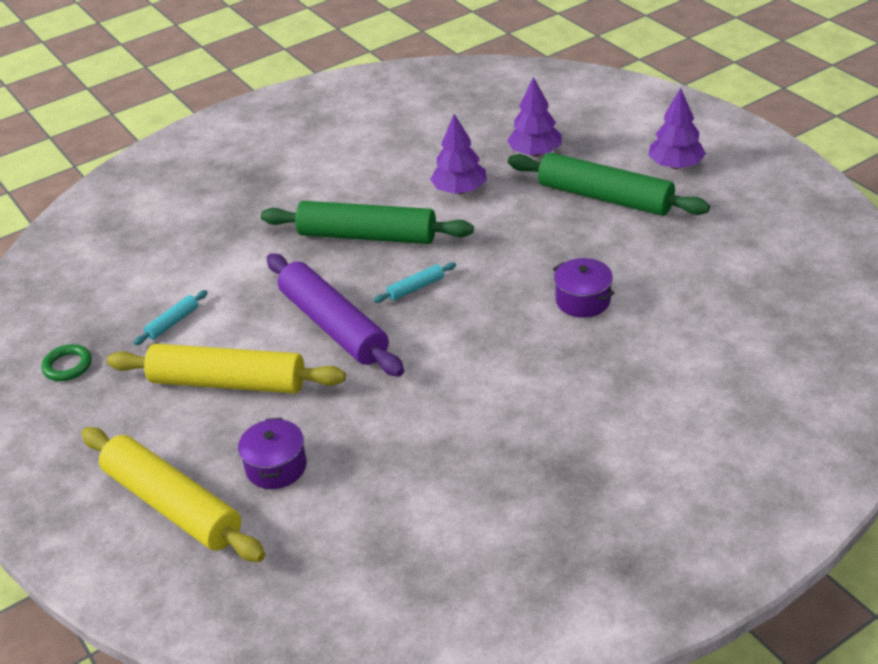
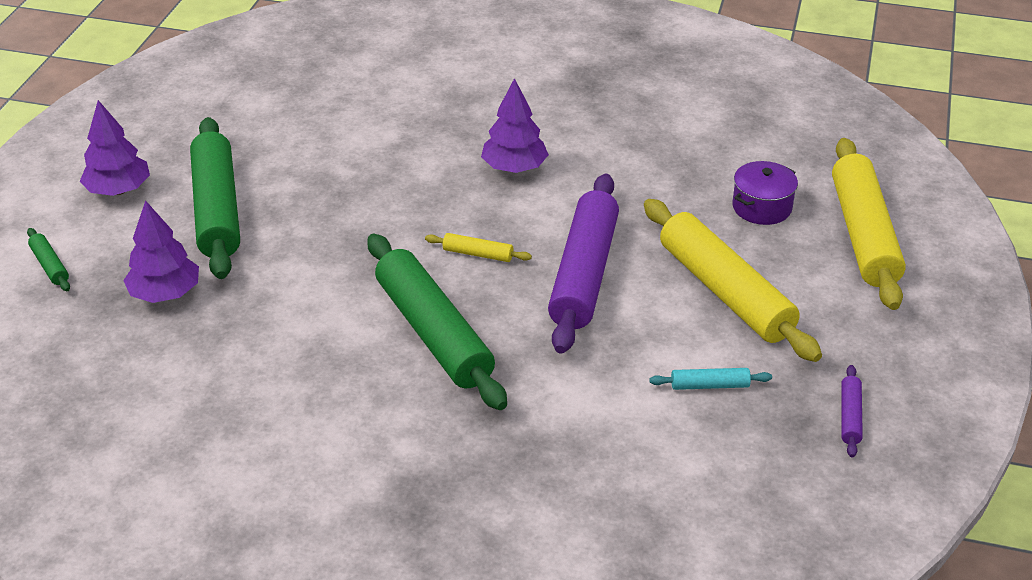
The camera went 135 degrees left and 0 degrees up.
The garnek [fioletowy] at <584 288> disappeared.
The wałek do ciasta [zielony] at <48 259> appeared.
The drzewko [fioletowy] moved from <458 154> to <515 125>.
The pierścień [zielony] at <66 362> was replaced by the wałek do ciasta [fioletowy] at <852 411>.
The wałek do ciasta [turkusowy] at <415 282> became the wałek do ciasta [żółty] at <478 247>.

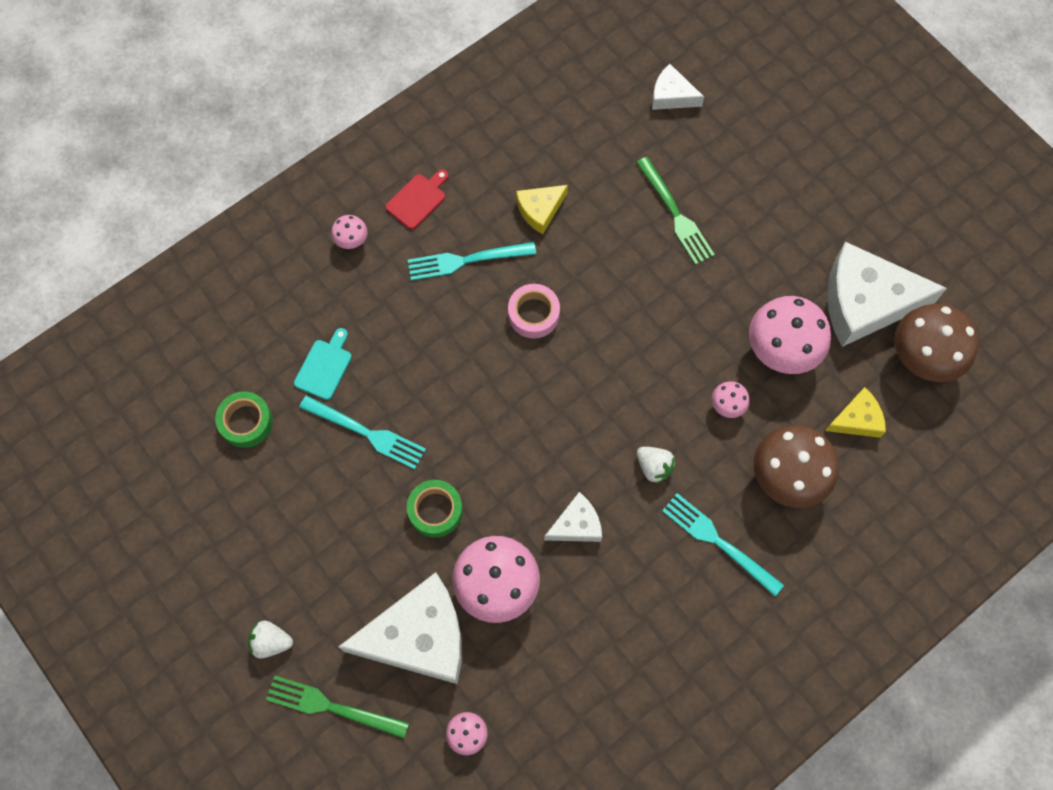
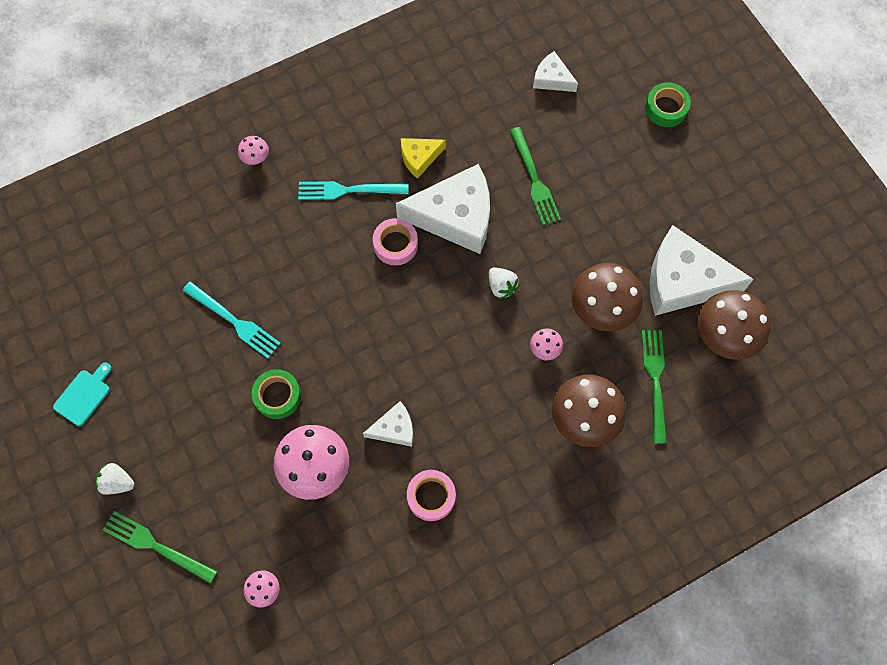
The camera went 10 degrees right and 0 degrees up.
The deska do krojenia [czerwony] at <416 199> disappeared.
The widelec [turkusowy] at <723 544> disappeared.
The taśma klejąca [różowy] at <431 495> appeared.
The taśma klejąca [zielony] moved from <244 419> to <668 104>.
The deska do krojenia [turkusowy] moved from <323 364> to <82 394>.
The ser [biały] moved from <400 628> to <443 209>.
The truskawka [biały] moved from <656 465> to <504 283>.
The ser [żółty] at <855 412> was replaced by the widelec [zielony] at <654 387>.
The grzyb [różowy] at <790 335> became the grzyb [brązowy] at <607 297>.

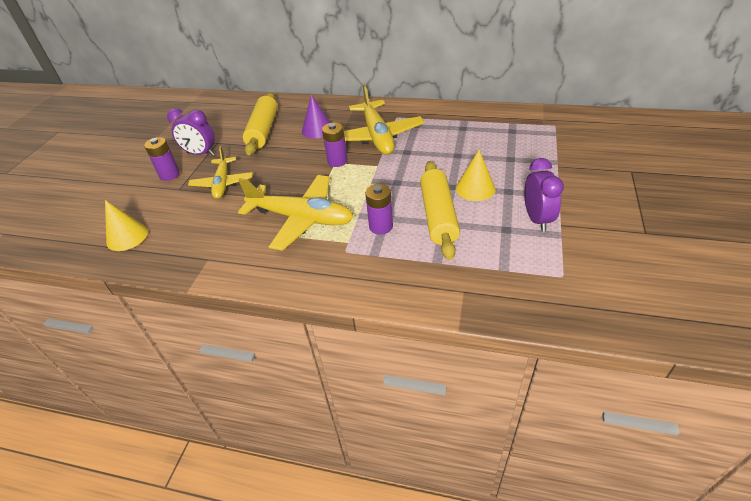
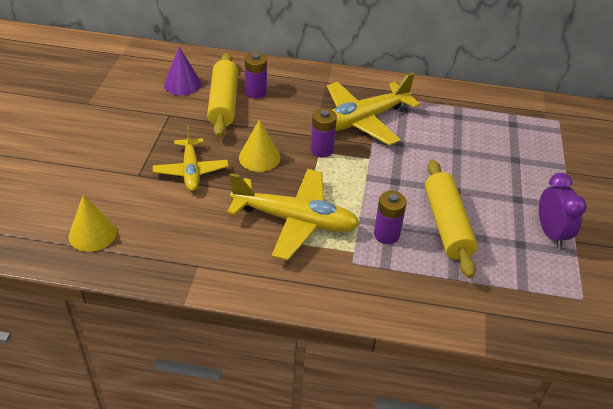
The camera went 10 degrees left and 0 degrees up.
The budzik [fioletowy] at <191 132> disappeared.
The bateria [fioletowy] moved from <162 159> to <256 75>.
The stożek [fioletowy] moved from <316 116> to <183 71>.
The stożek [żółty] moved from <475 175> to <259 145>.
The samolot [żółty] at <384 119> turned 75 degrees clockwise.

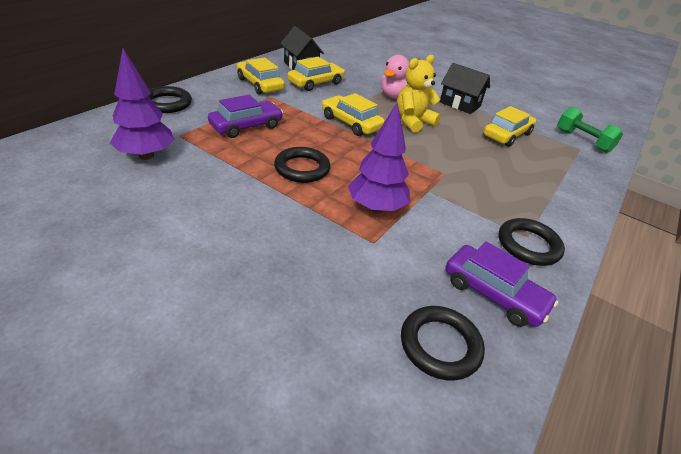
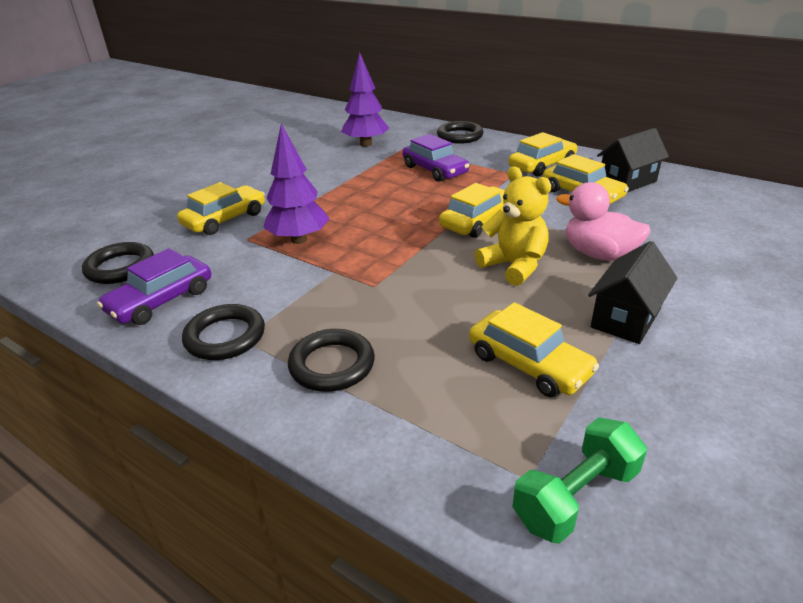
The camera went 95 degrees right and 5 degrees down.
The samochód [żółty] at <221 208> appeared.
The pierścień [czarny] moved from <302 165> to <331 360>.

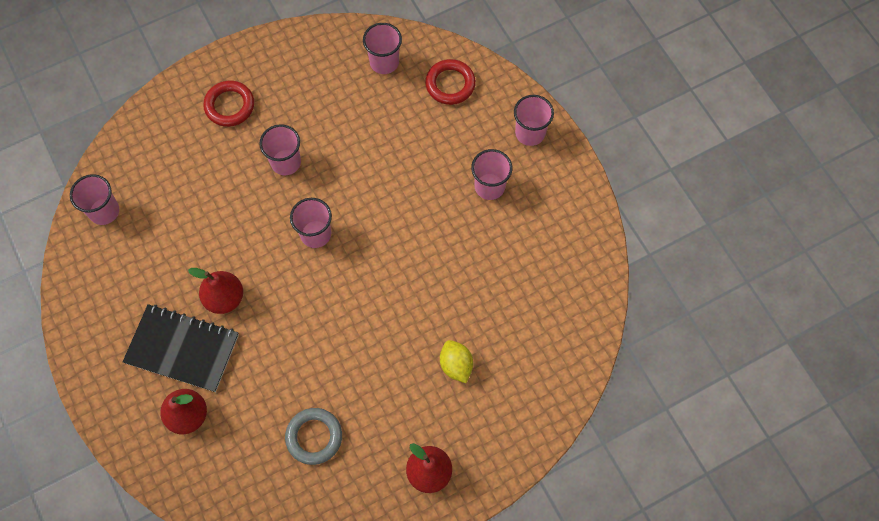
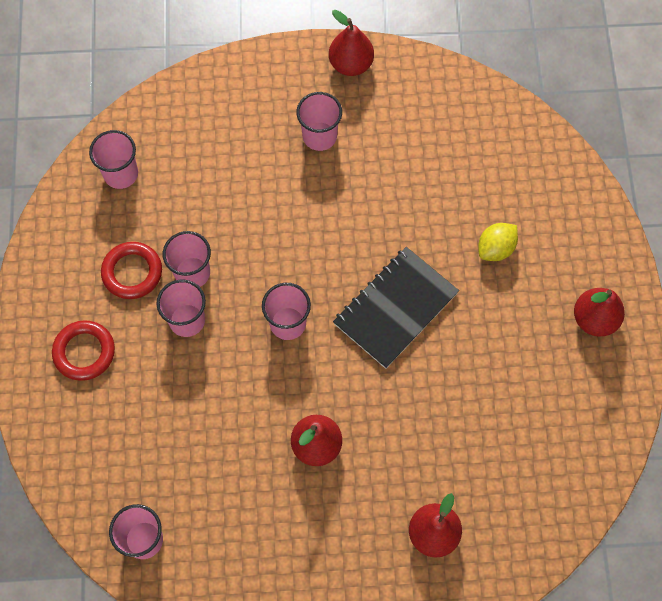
The camera went 65 degrees left and 0 degrees up.
The pierścień [szary] at <313 436> disappeared.
The gruszka [czerwony] at <351 43> appeared.
The zeszyt [czarny] moved from <181 348> to <396 308>.
The pierścień [czerwony] moved from <450 82> to <131 270>.
The szklanka [różowy] moved from <534 120> to <187 259>.
The cytryna [żółty] at <456 361> turned 45 degrees counterclockwise.

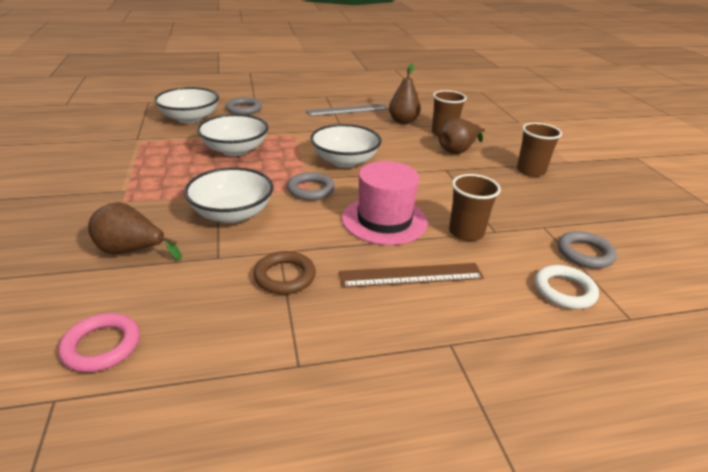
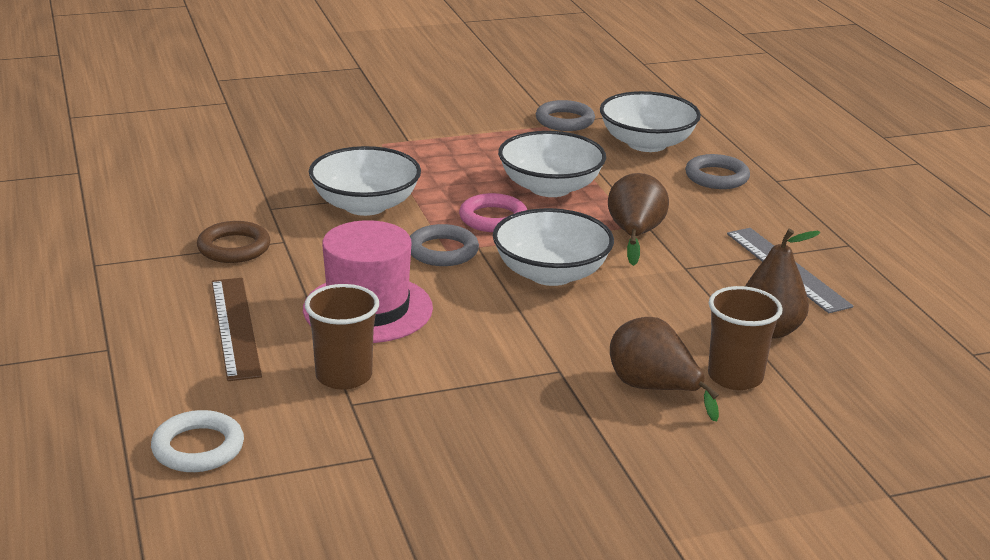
The camera went 85 degrees right and 5 degrees down.
The szklanka [brązowy] at <539 150> disappeared.
The pierścień [różowy] moved from <99 342> to <493 212>.
The gruszka [brązowy] moved from <135 231> to <638 219>.
The pierścień [szary] moved from <587 250> to <565 115>.

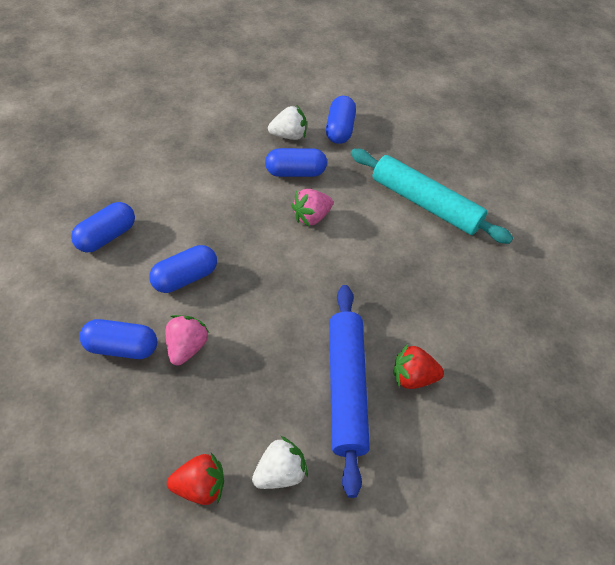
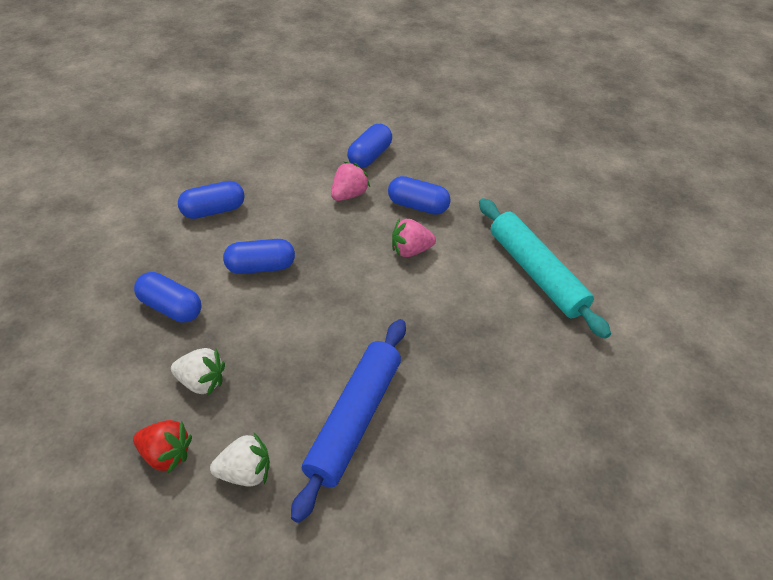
The camera went 25 degrees right and 5 degrees down.
The truskawka [czerwony] at <418 366> disappeared.
The truskawka [różowy] moved from <187 340> to <350 181>.
The truskawka [biały] moved from <287 123> to <198 371>.
The kapsułka [niebieski] moved from <341 120> to <369 146>.

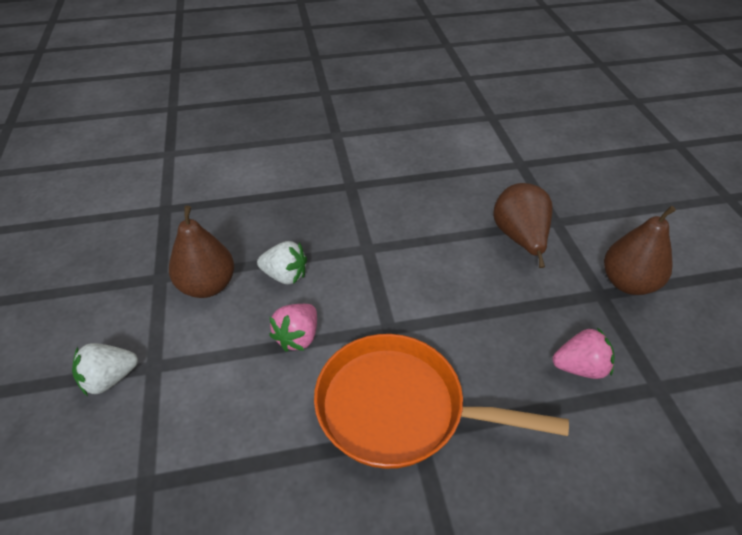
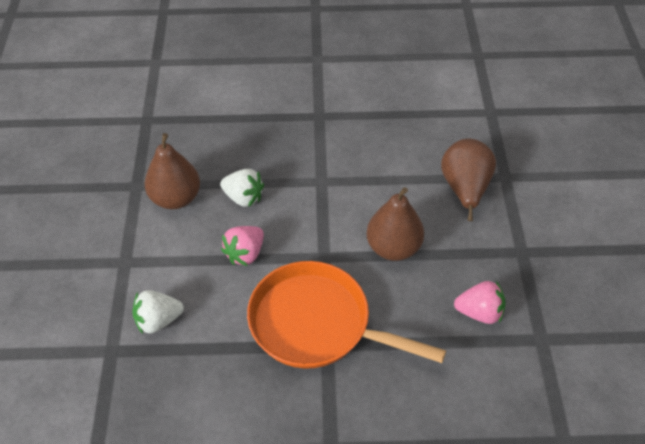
The camera went 10 degrees right and 5 degrees up.
The truskawka [biały] moved from <105 369> to <158 312>.
The gruszka [brązowy] moved from <640 250> to <395 224>.

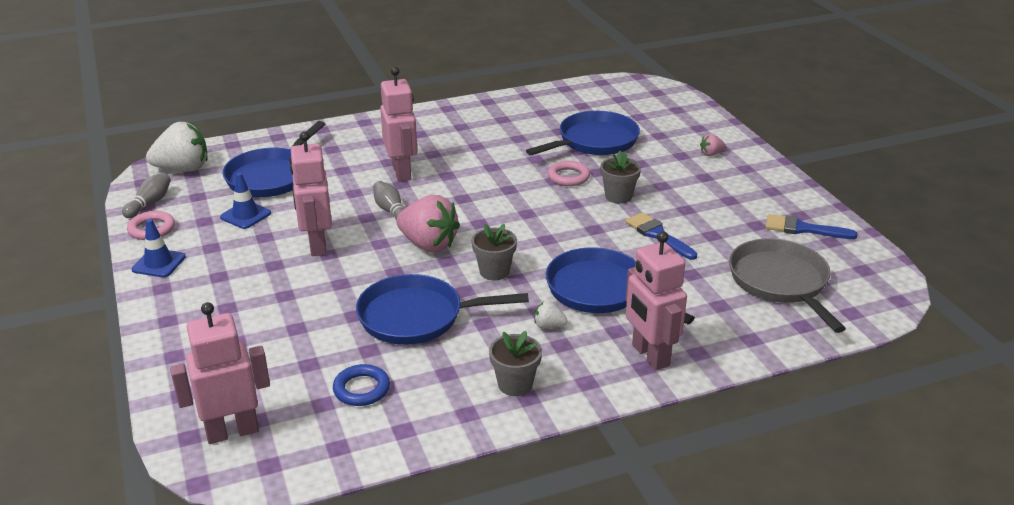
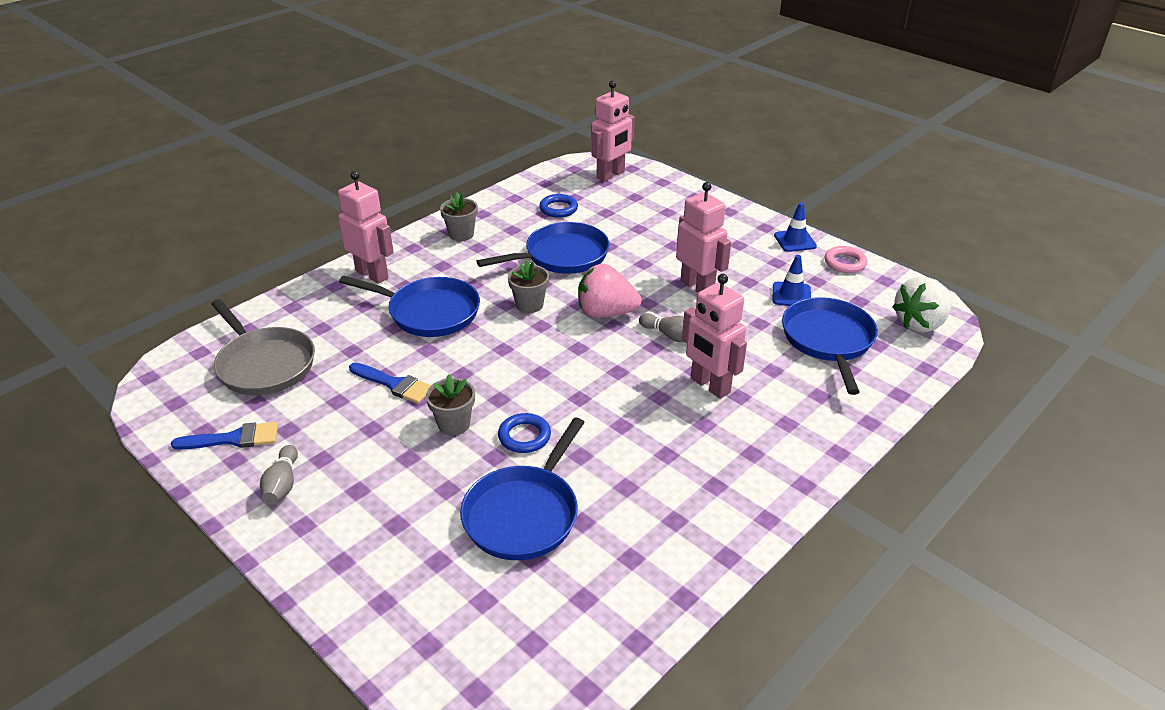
The camera went 155 degrees right and 5 degrees up.
The truskawka [biały] at <551 315> disappeared.
The truskawka [różowy] at <713 145> disappeared.
The kręgiel [szary] moved from <146 195> to <279 475>.
The pierścień [różowy] at <569 173> became the pierścień [niebieski] at <524 433>.

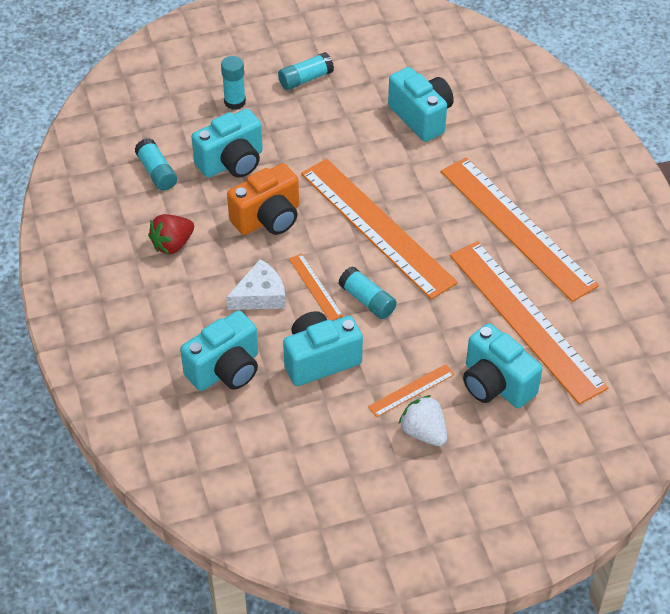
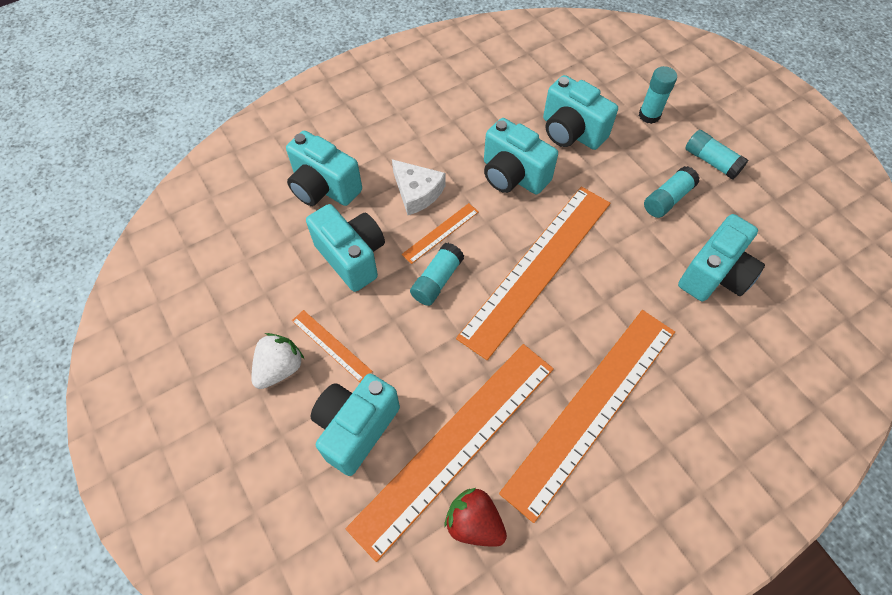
The camera went 75 degrees right and 10 degrees up.
The klej w sztyfcie [turkusowy] moved from <155 164> to <672 192>.
The truskawka [czerwony] moved from <171 234> to <475 517>.
The aparat fotograficzny [pomarańczowy] at <263 199> became the aparat fotograficzny [turkusowy] at <521 156>.

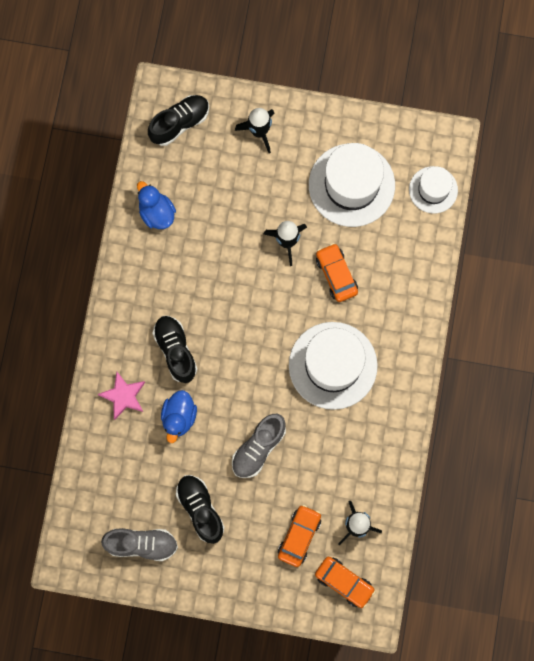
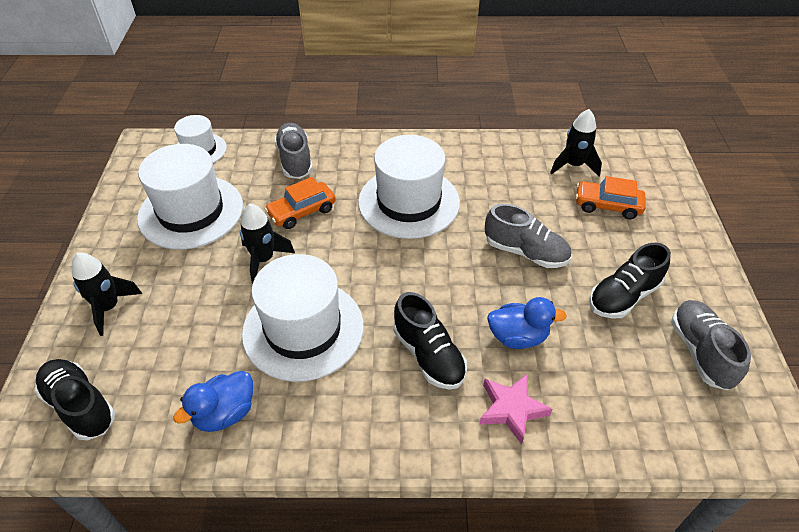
The camera went 100 degrees left and 30 degrees down.
The samochód [pomarańczowy] at <345 582> disappeared.
The kapelusz [biały] at <303 318> appeared.
The but [szary] at <293 151> appeared.
The but [czarny] at <174 349> turned 90 degrees counterclockwise.

